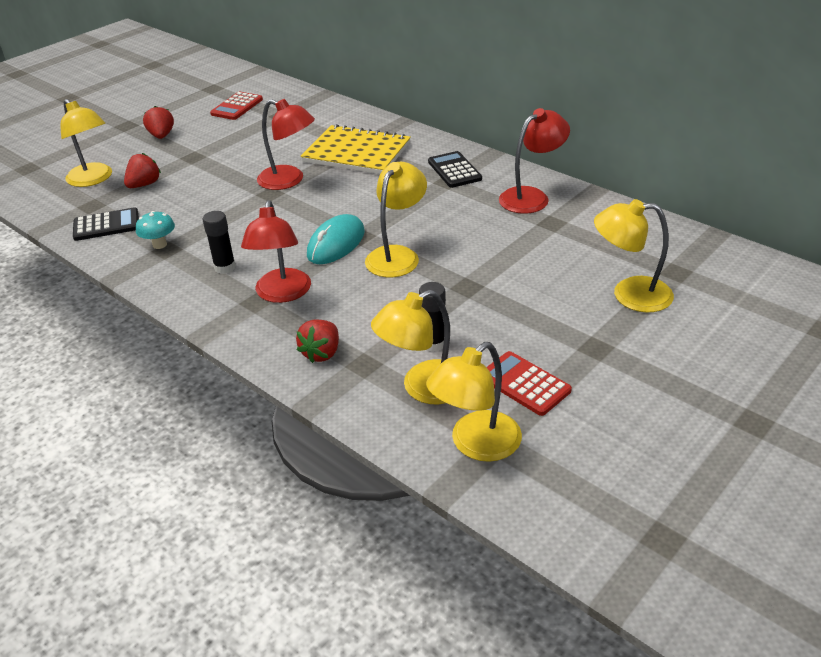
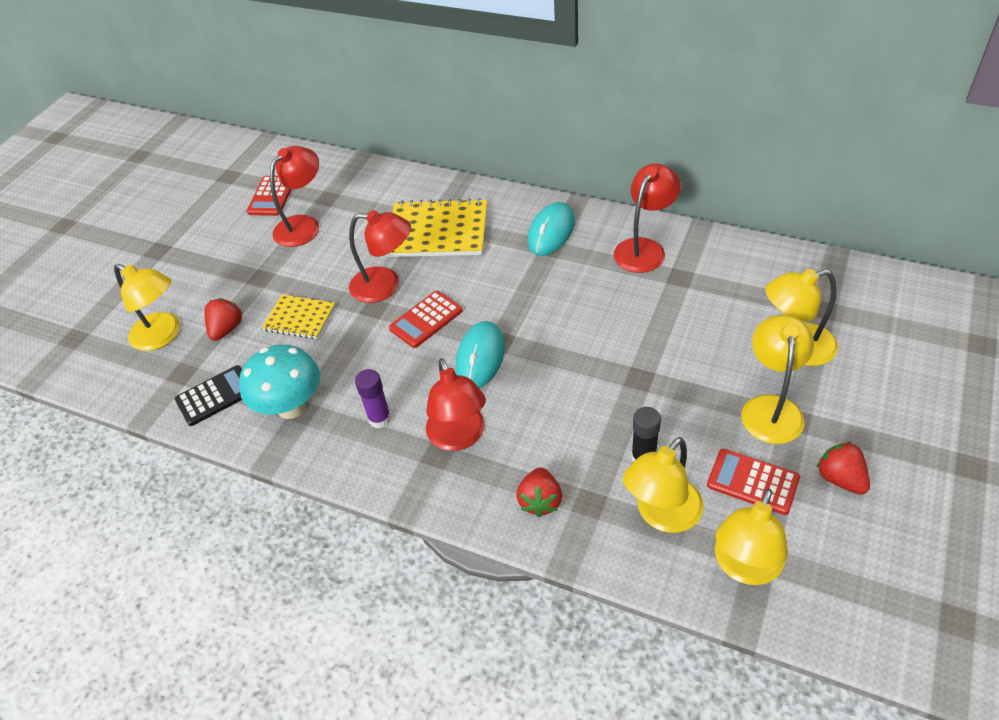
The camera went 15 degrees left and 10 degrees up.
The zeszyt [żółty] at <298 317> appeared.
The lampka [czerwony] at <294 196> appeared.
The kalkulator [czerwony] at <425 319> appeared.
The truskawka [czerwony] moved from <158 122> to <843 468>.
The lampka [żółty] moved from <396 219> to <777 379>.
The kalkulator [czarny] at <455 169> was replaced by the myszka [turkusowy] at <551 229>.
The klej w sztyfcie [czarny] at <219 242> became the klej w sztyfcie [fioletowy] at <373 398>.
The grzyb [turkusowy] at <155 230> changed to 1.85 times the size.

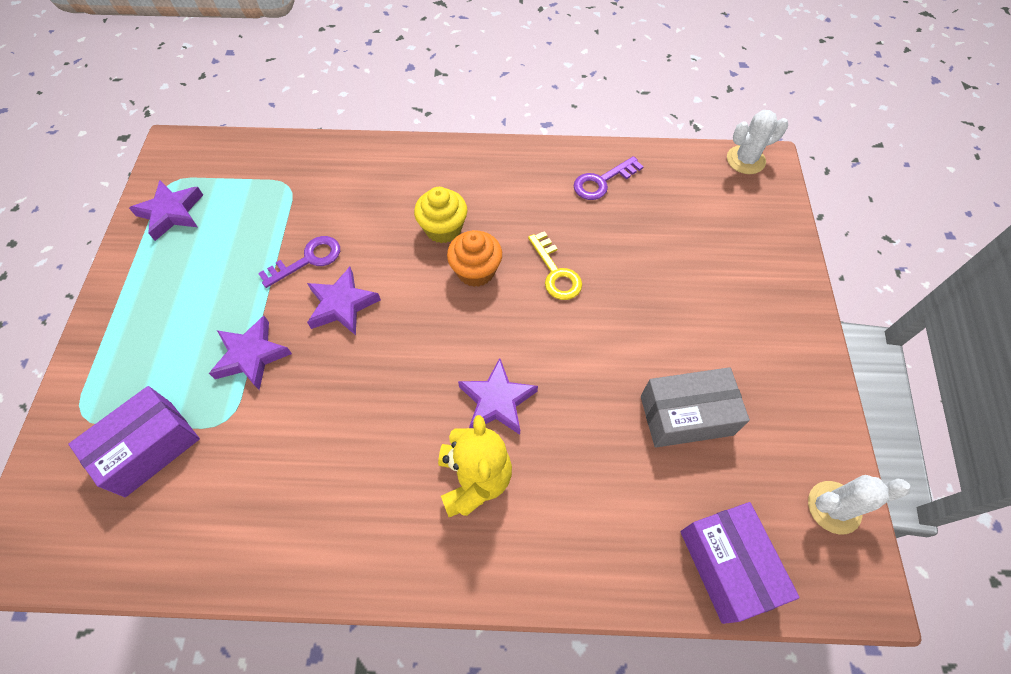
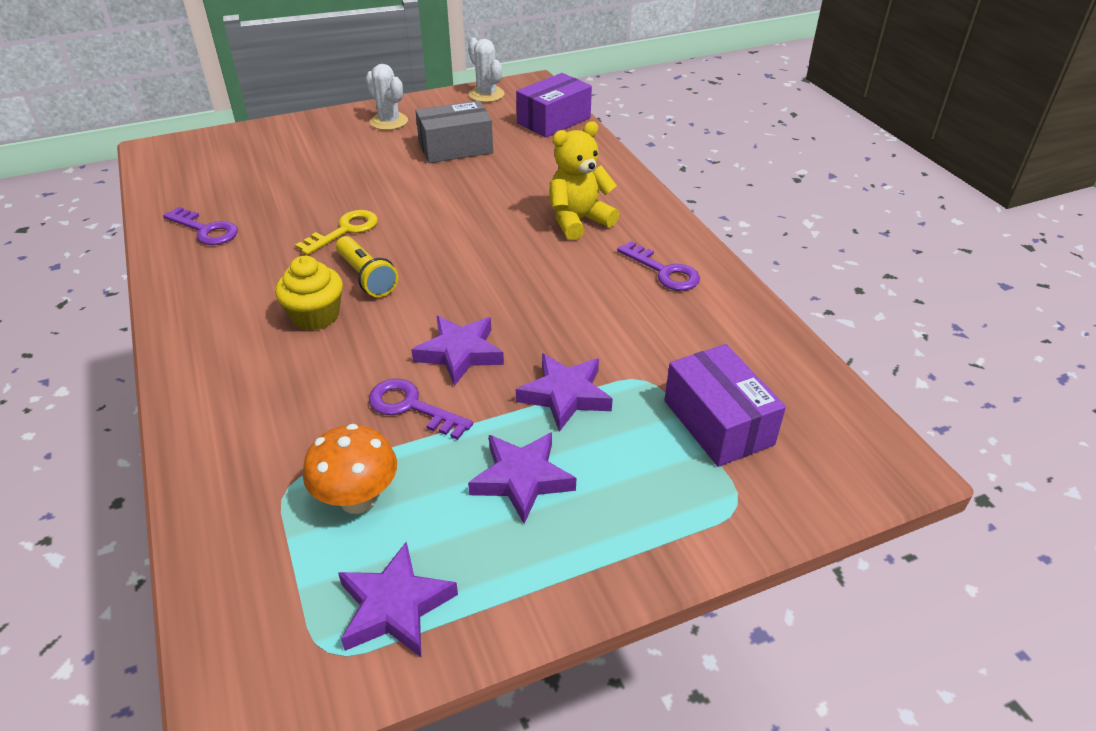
The camera went 115 degrees left and 20 degrees down.
The grzyb [pomarańczowy] at <350 469> appeared.
The klucz [fioletowy] at <658 266> appeared.
The gwiazda [fioletowy] moved from <498 396> to <522 478>.
The kaktus [biały] moved from <757 142> to <387 97>.
The muffinka [pomarańczowy] at <474 258> was replaced by the latarka [żółty] at <367 266>.
The pudełko [fioletowy] at <134 441> turned 45 degrees clockwise.
The pudełko [szary] at <695 407> turned 75 degrees counterclockwise.

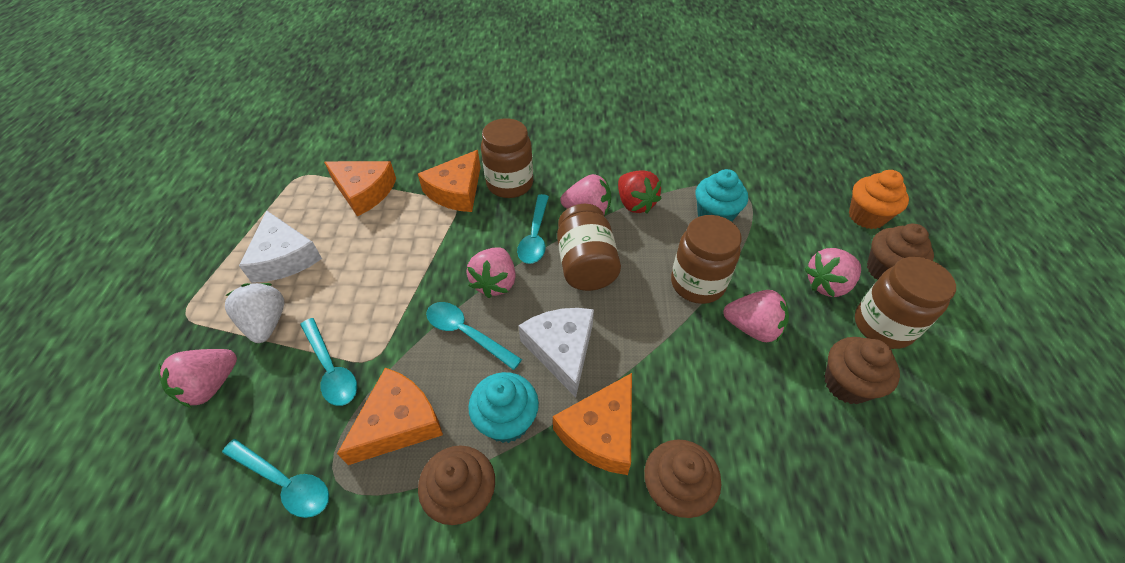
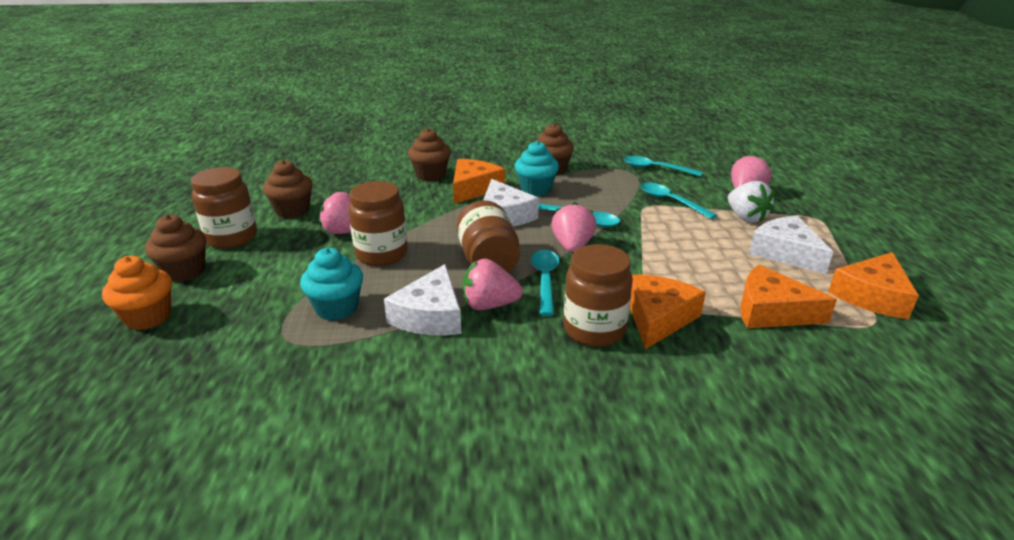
The camera went 175 degrees right and 20 degrees down.
The truskawka [różowy] at <832 272> disappeared.
The ser [pomarańczowy] moved from <390 416> to <873 285>.
The truskawka [czerwony] at <640 192> was replaced by the ser [biały] at <423 299>.

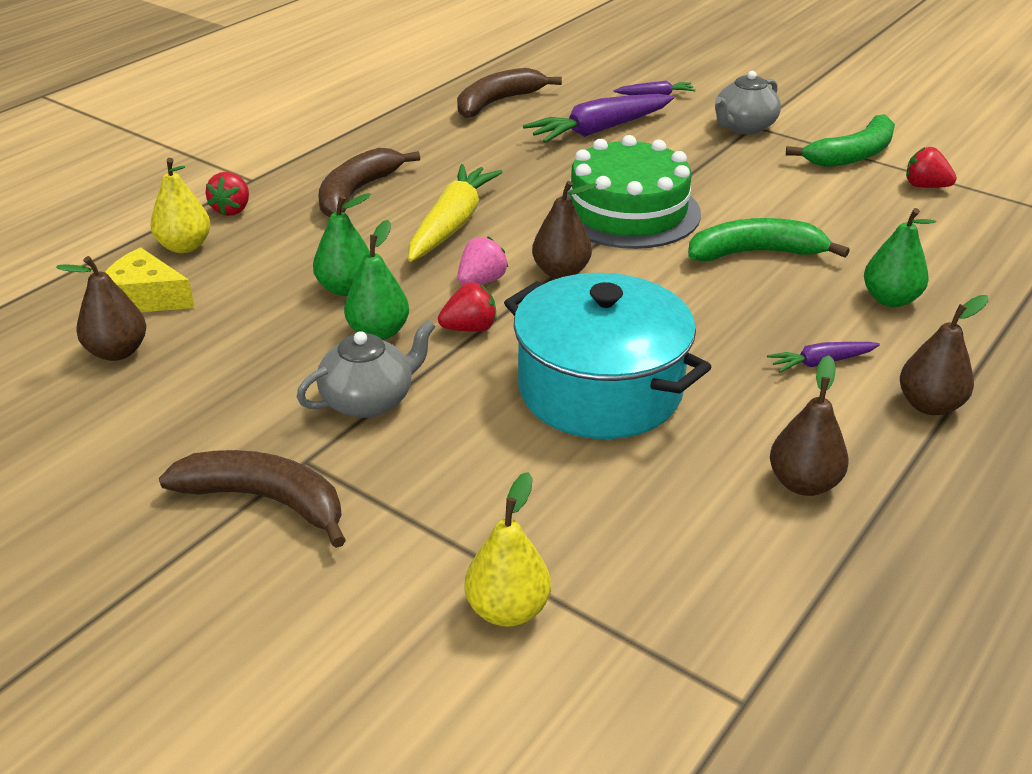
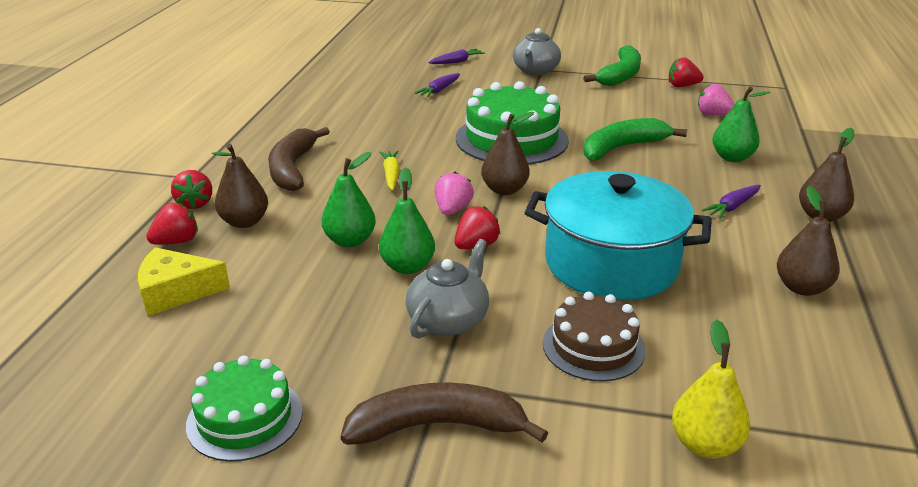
The camera went 25 degrees left and 5 degrees down.
The banan [brązowy] at <509 93> disappeared.
The tort [zielony] at <244 409> appeared.
The tort [brązowy] at <594 337> appeared.
The truskawka [różowy] at <716 99> appeared.
The gruszka [brązowy] moved from <101 308> to <240 186>.
The gruszka [żółty] at <180 205> was replaced by the truskawka [czerwony] at <172 224>.
The marchewka [żółty] at <455 213> changed to 0.51 times the size.
The marchewka [fioletowy] at <598 118> changed to 0.51 times the size.

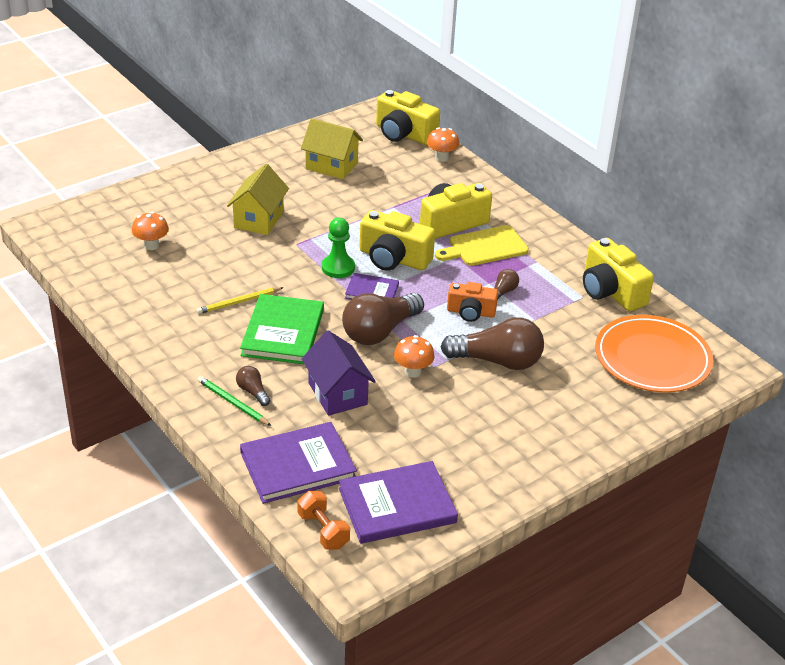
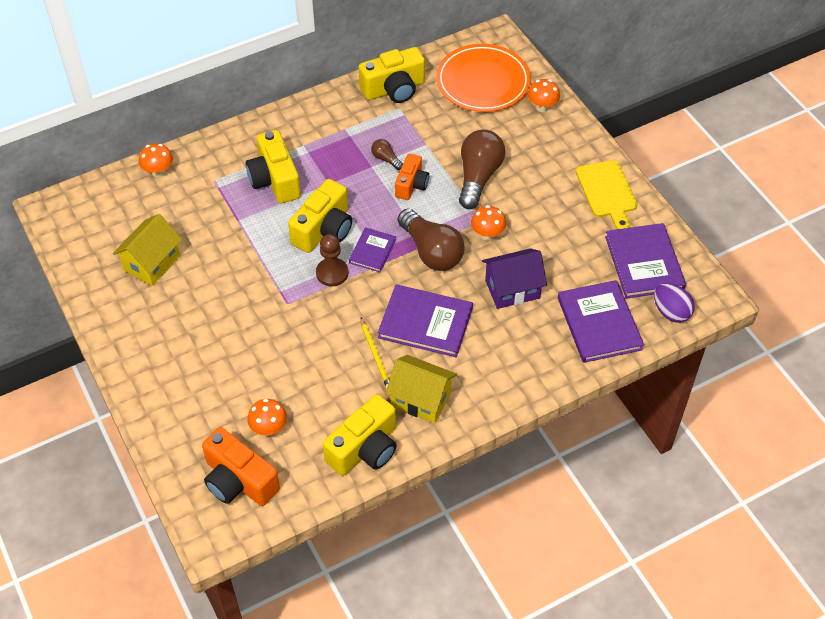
The camera went 80 degrees left and 15 degrees up.
The ołówek [zielony] at <234 401> disappeared.
The żarówka [brązowy] at <253 386> disappeared.
The aparat fotograficzny [pomarańczowy] at <241 466> appeared.
The grzyb [pomarańczowy] at <544 95> appeared.
The domek [żółty] moved from <258 199> to <421 389>.
The aparat fotograficzny [żółty] moved from <408 117> to <360 435>.
The deska do krojenia [żółty] moved from <482 245> to <606 194>.
The hantel [pomarańczowy] at <323 520> was replaced by the jajko [fioletowy] at <674 303>.
The książka [zielony] at <282 329> became the książka [fioletowy] at <425 321>.
The pionek [zielony] at <338 248> became the pionek [brązowy] at <332 260>.

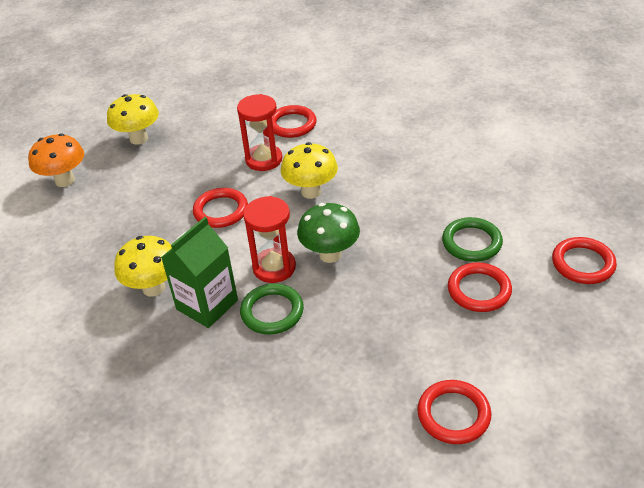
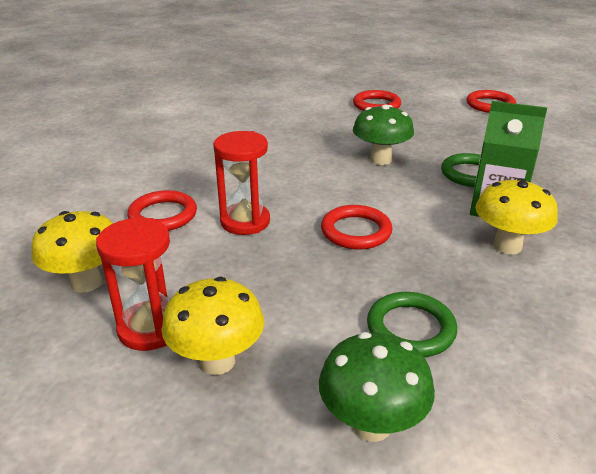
The camera went 110 degrees left and 10 degrees down.
The pierścień [czerwony] at <584 260> disappeared.
The klepsydra [czerwony] moved from <269 239> to <133 284>.
The grzyb [żółty] moved from <309 170> to <72 252>.
The pierścień [zielony] moved from <472 239> to <412 324>.
The grzyb [pomarańczowy] at <56 160> became the grzyb [zielony] at <377 387>.

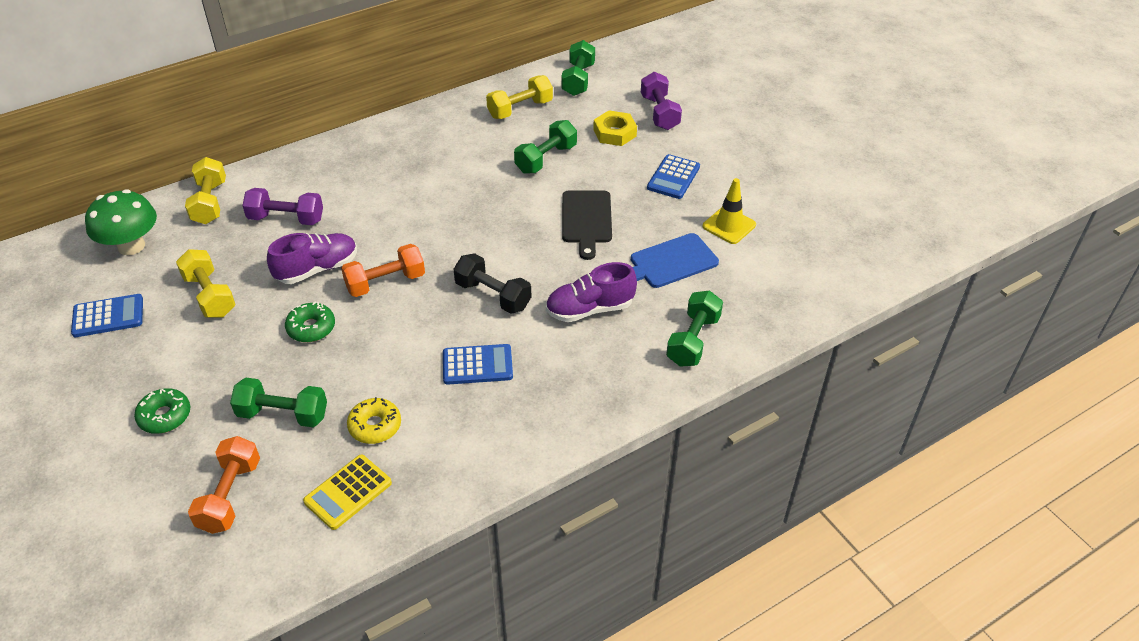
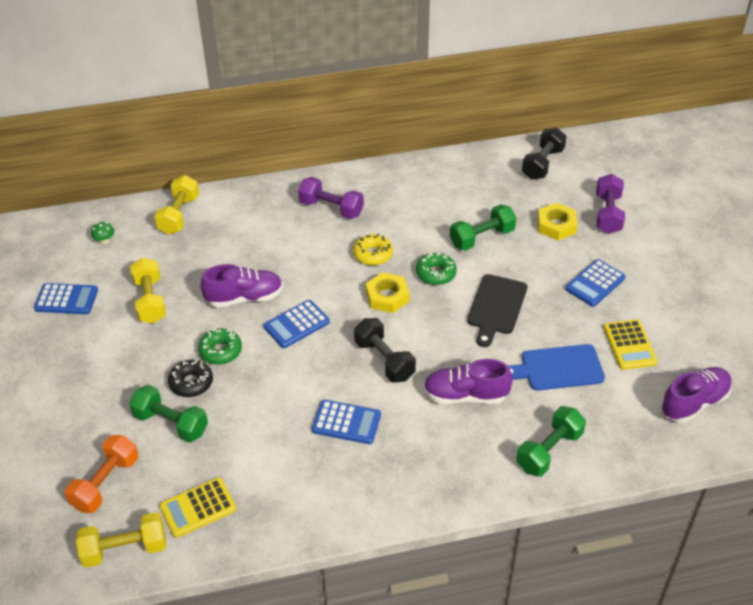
The camera went 20 degrees right and 0 degrees up.
The donut [czarny] at <190 378> appeared.
The nakrętka [żółty] at <388 292> appeared.
The but [fioletowy] at <696 395> appeared.
The donut [zielony] moved from <162 411> to <436 269>.
The hantel [fioletowy] moved from <282 206> to <331 198>.
The donut [żółty] moved from <374 420> to <373 249>.
The hantel [żółty] moved from <519 97> to <121 540>.
The hantel [pomarańczowy] at <383 270> was replaced by the kalkulator [niebieski] at <297 324>.
The pachołek [żółty] at <729 211> was replaced by the kalkulator [żółty] at <630 344>.
The hantel [zielony] at <578 68> became the hantel [czarny] at <544 153>.
The grzyb [zielony] at <121 222> changed to 0.40 times the size.

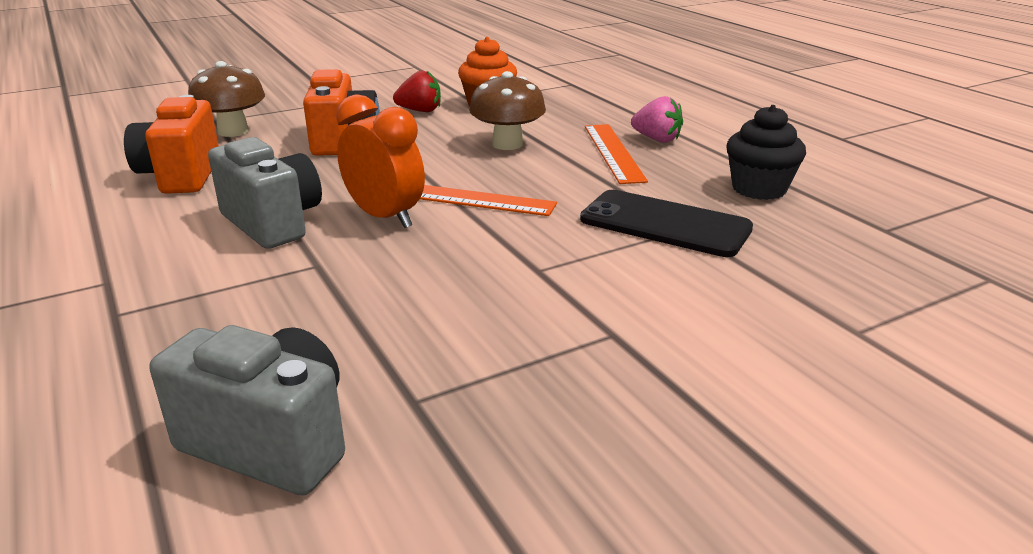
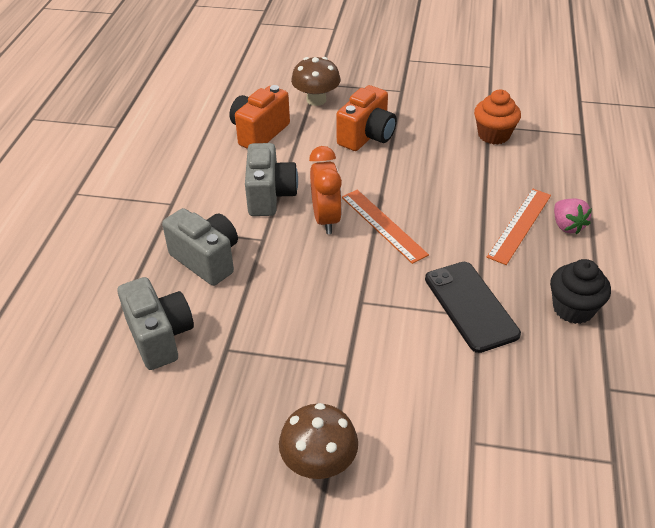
The camera went 40 degrees right and 15 degrees up.
The truskawka [czerwony] at <417 91> disappeared.
The aparat fotograficzny [szary] at <200 247> appeared.
The grzyb [brązowy] moved from <507 110> to <318 441>.

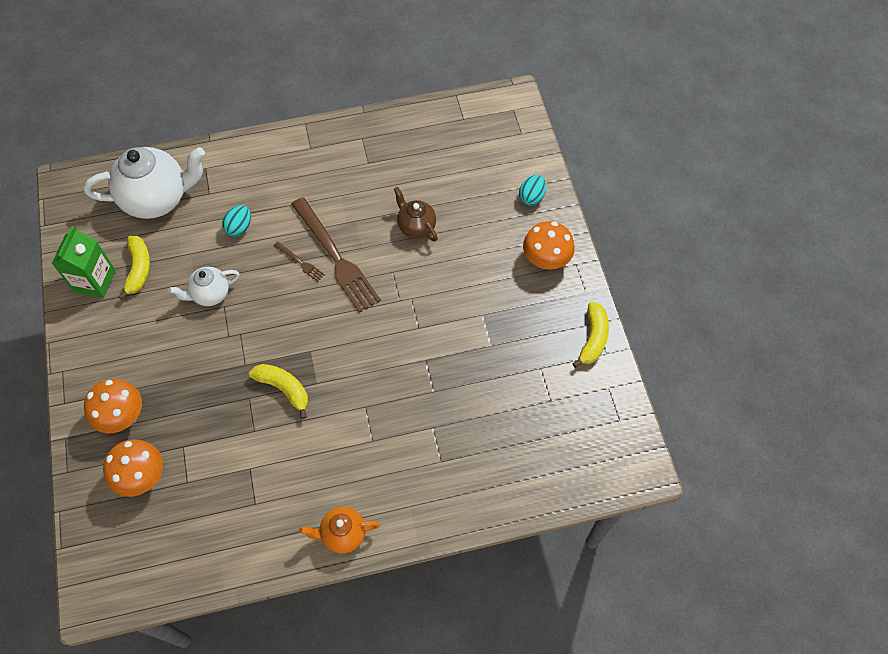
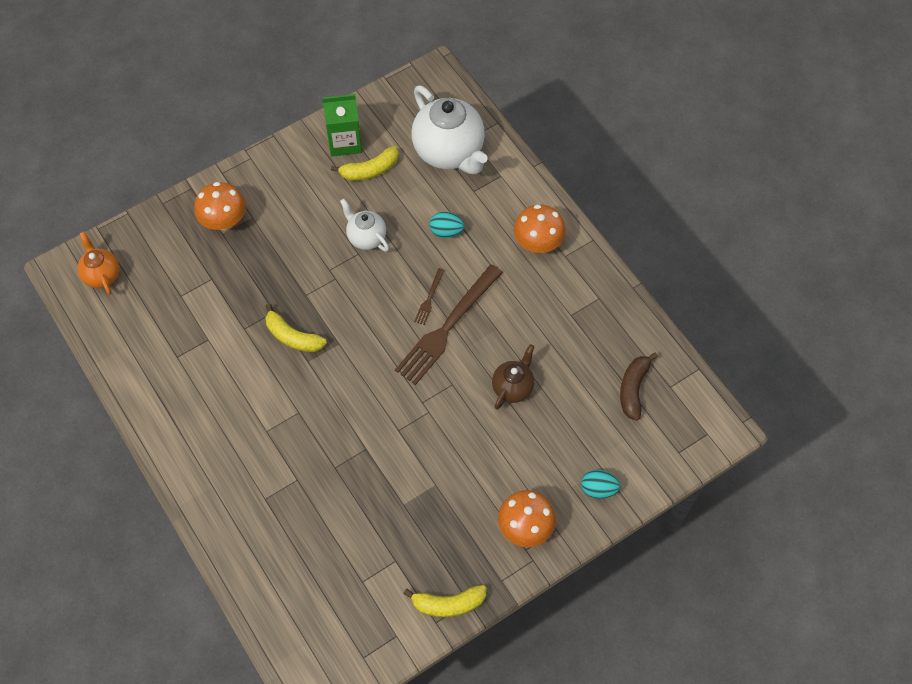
The camera went 70 degrees right and 0 degrees up.
The banan [brązowy] at <639 386> appeared.
The grzyb [pomarańczowy] moved from <133 468> to <540 228>.
The imbryk [pomarańczowy] moved from <339 530> to <98 263>.
The banan [żółty] at <278 391> turned 105 degrees clockwise.

